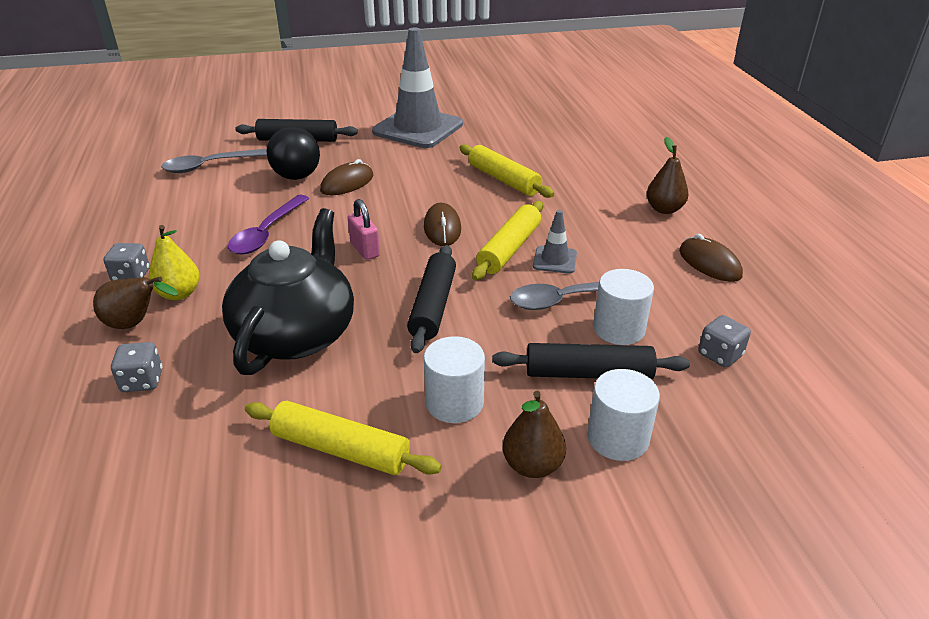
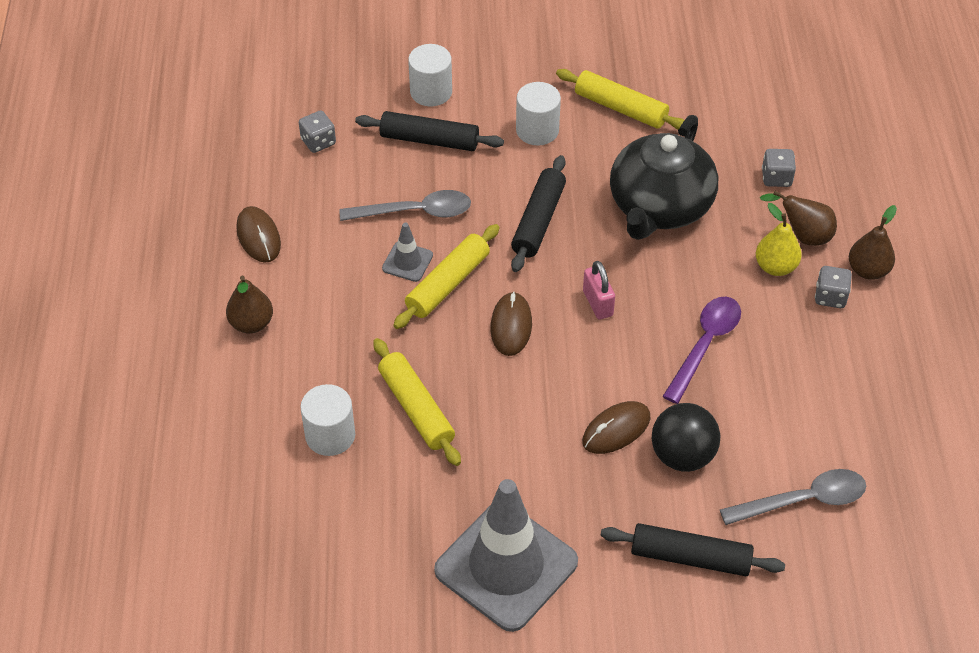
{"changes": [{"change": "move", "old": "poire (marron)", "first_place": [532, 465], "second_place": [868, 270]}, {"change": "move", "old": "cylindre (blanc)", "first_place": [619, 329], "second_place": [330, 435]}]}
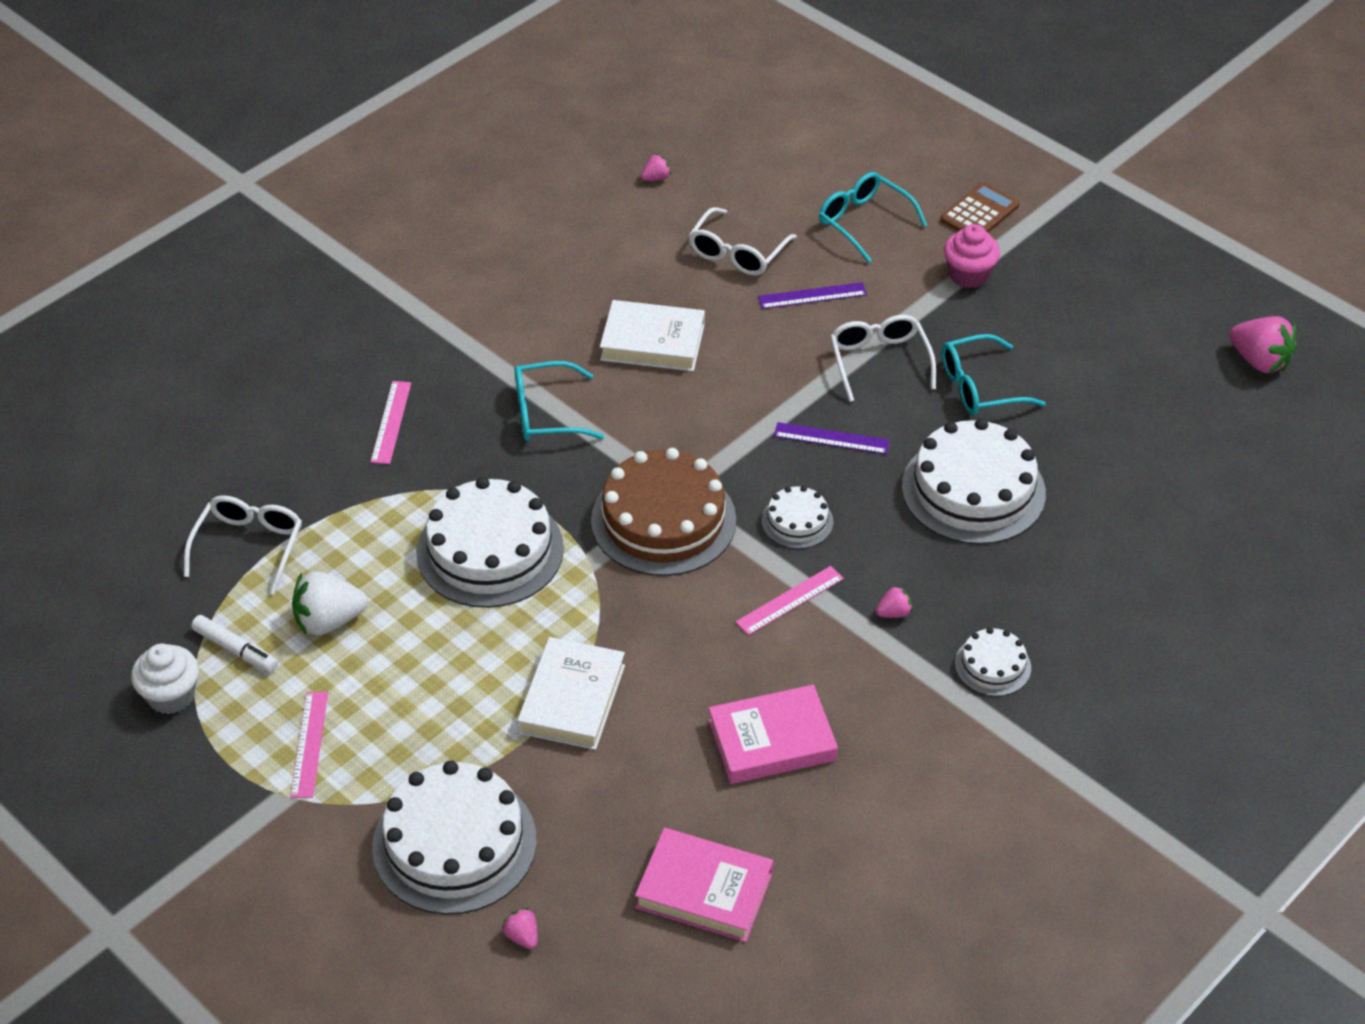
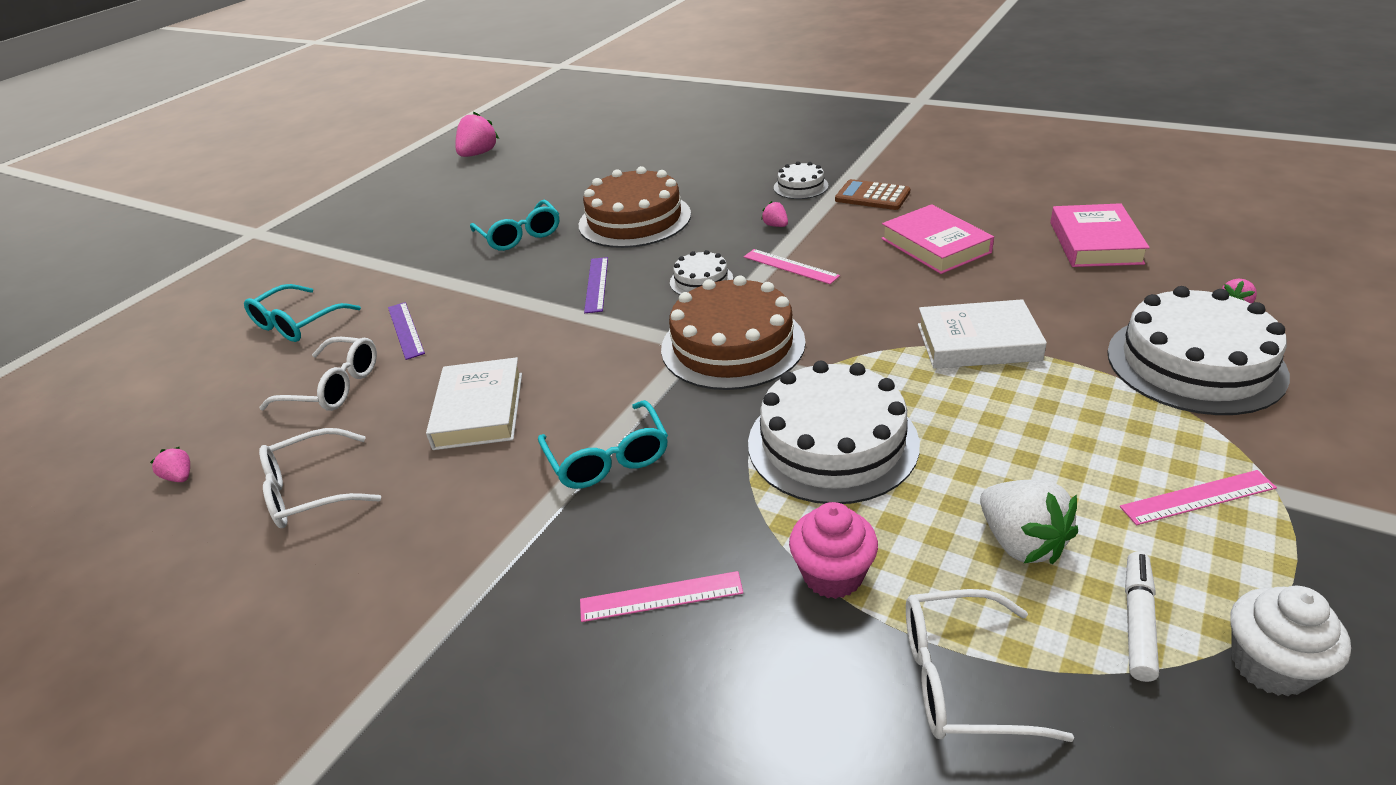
{"changes": [{"change": "move", "old": "lunettes (blanc)", "first_place": [879, 362], "second_place": [312, 491]}, {"change": "move", "old": "calculatrice (marron)", "first_place": [979, 213], "second_place": [872, 196]}, {"change": "move", "old": "muffin (rose)", "first_place": [968, 275], "second_place": [833, 575]}, {"change": "recolor", "old": "gâteau (blanc)", "new": "gâteau (marron)", "first_place": [973, 490], "second_place": [634, 219]}]}
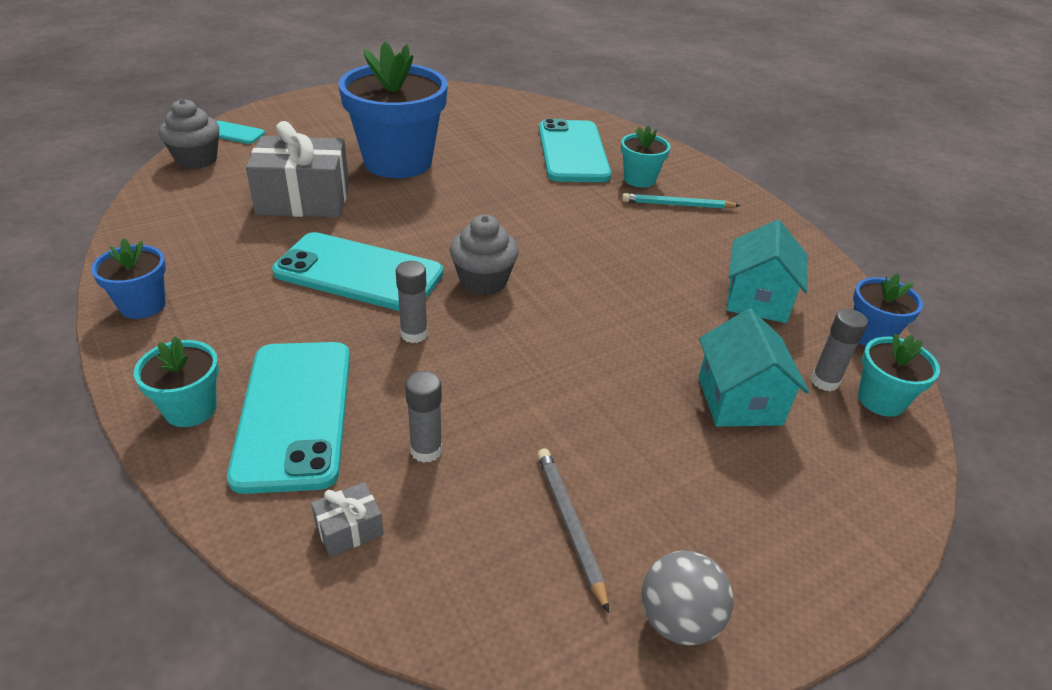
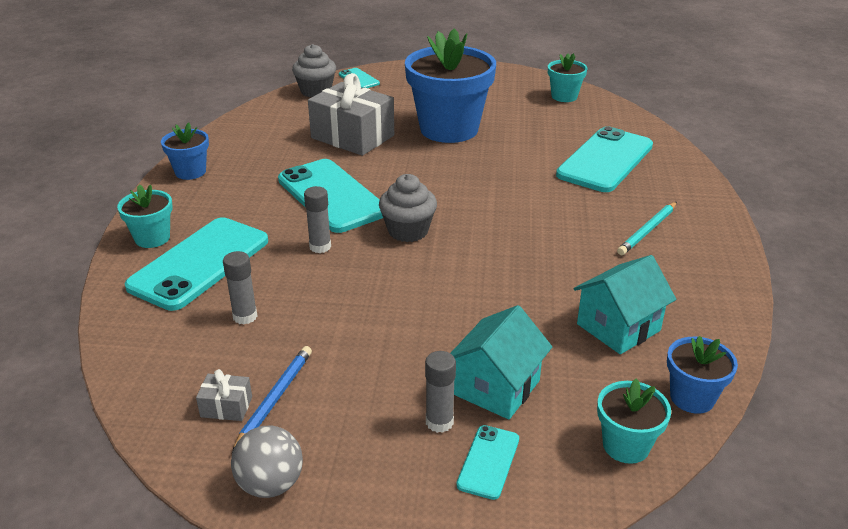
{"changes": [{"change": "insert", "new": "téléphone (turquoise)", "second_place": [488, 462]}, {"change": "move", "old": "cadeau (gris)", "first_place": [349, 529], "second_place": [226, 407]}, {"change": "move", "old": "pot de fleurs (turquoise)", "first_place": [639, 179], "second_place": [564, 96]}, {"change": "move", "old": "bâton de colle (gris)", "first_place": [824, 381], "second_place": [439, 422]}, {"change": "recolor", "old": "crayon (gris)", "new": "crayon (bleu)", "first_place": [570, 525], "second_place": [275, 399]}, {"change": "rotate", "old": "crayon (turquoise)", "first_place": [677, 205], "second_place": [647, 230], "degrees": -90}]}
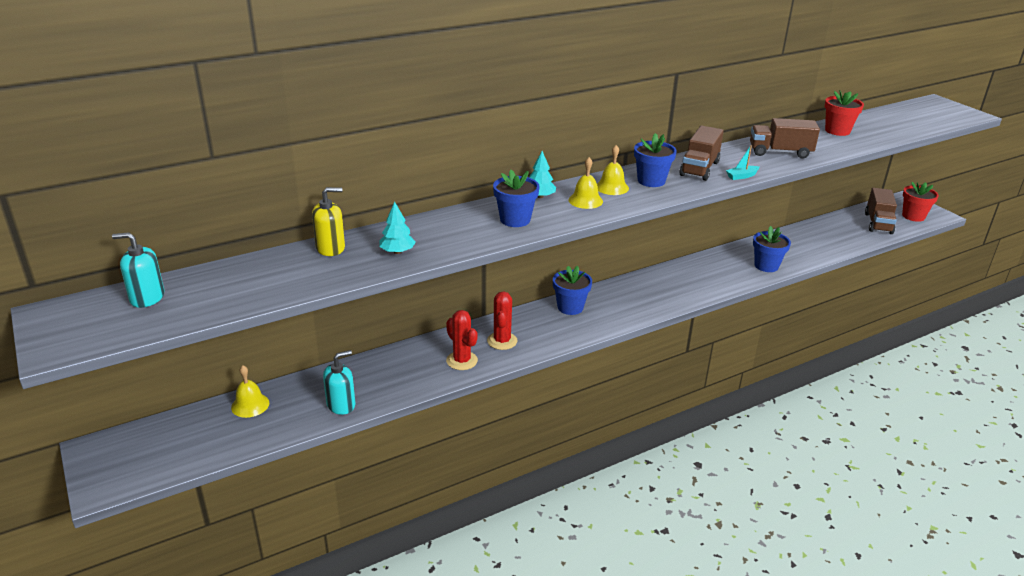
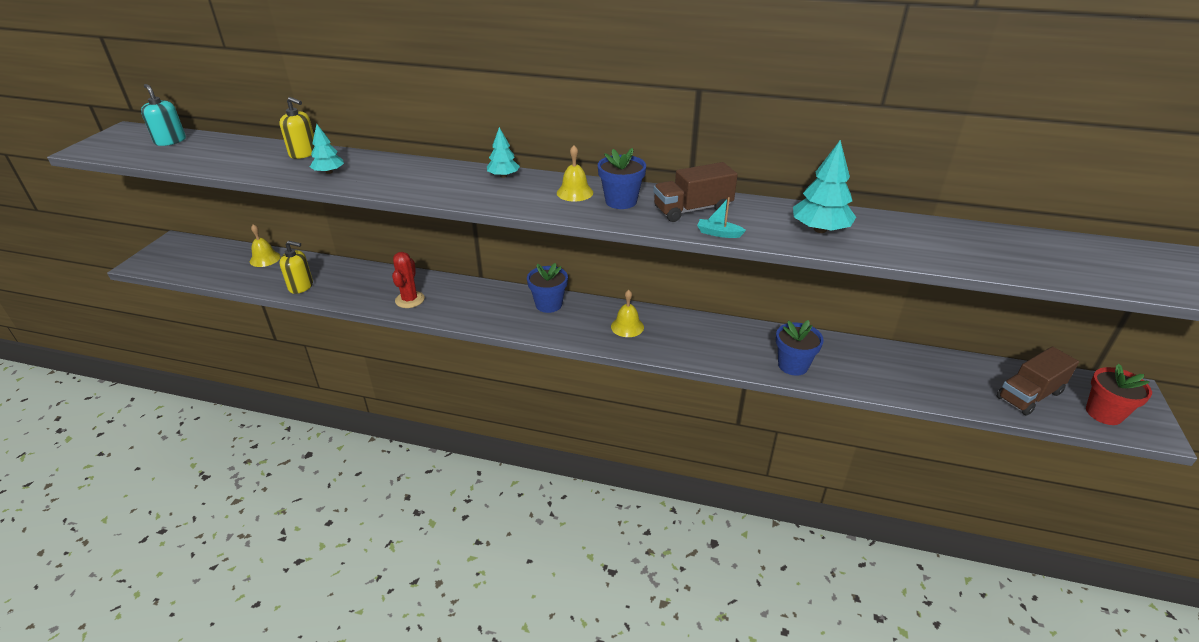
{"changes": [{"change": "delete", "old": "cactus (rouge)", "first_place": [502, 341]}, {"change": "delete", "old": "pot de fleurs (bleu)", "first_place": [515, 220]}, {"change": "delete", "old": "pot de fleurs (rouge)", "first_place": [837, 131]}, {"change": "move", "old": "cloche (jaune)", "first_place": [585, 200], "second_place": [627, 326]}, {"change": "replace", "old": "camion (marron)", "new": "arbre (turquoise)", "first_place": [780, 152], "second_place": [820, 229]}, {"change": "recolor", "old": "distributeur de savon (turquoise)", "new": "distributeur de savon (jaune)", "first_place": [341, 405], "second_place": [301, 286]}]}
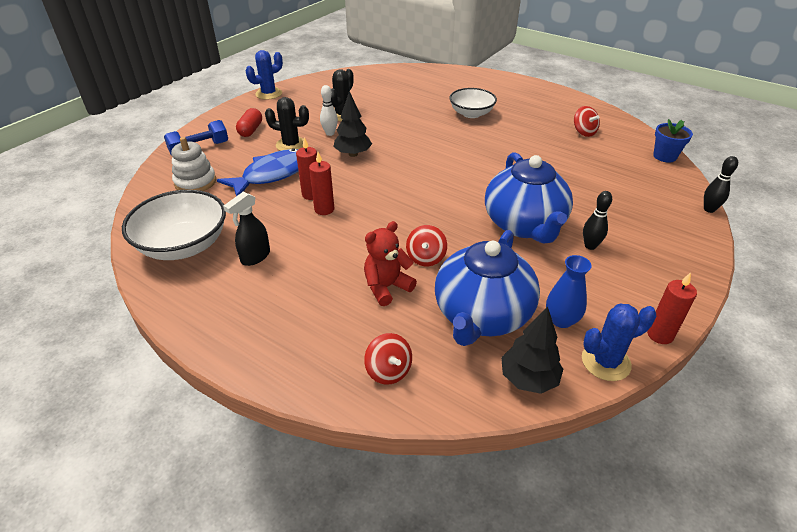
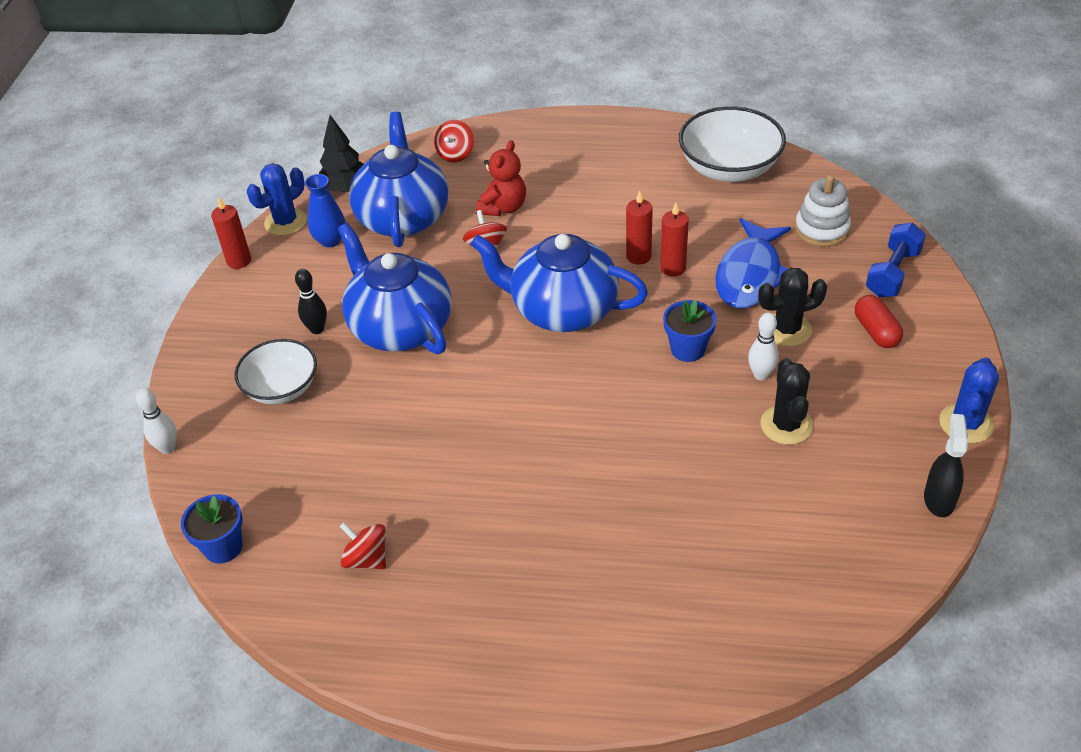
{"changes": [{"change": "insert", "new": "théière (bleu)", "second_place": [562, 310]}, {"change": "move", "old": "vaporisateur (noir)", "first_place": [255, 257], "second_place": [939, 499]}, {"change": "move", "old": "bol (blanc)", "first_place": [471, 113], "second_place": [281, 388]}, {"change": "replace", "old": "arbre (noir)", "new": "pot de fleurs (bleu)", "first_place": [353, 154], "second_place": [687, 349]}, {"change": "recolor", "old": "quille (noir)", "new": "quille (blanc)", "first_place": [709, 209], "second_place": [167, 448]}, {"change": "rotate", "old": "toupie (rouge)", "first_place": [388, 371], "second_place": [455, 154], "degrees": -105}]}
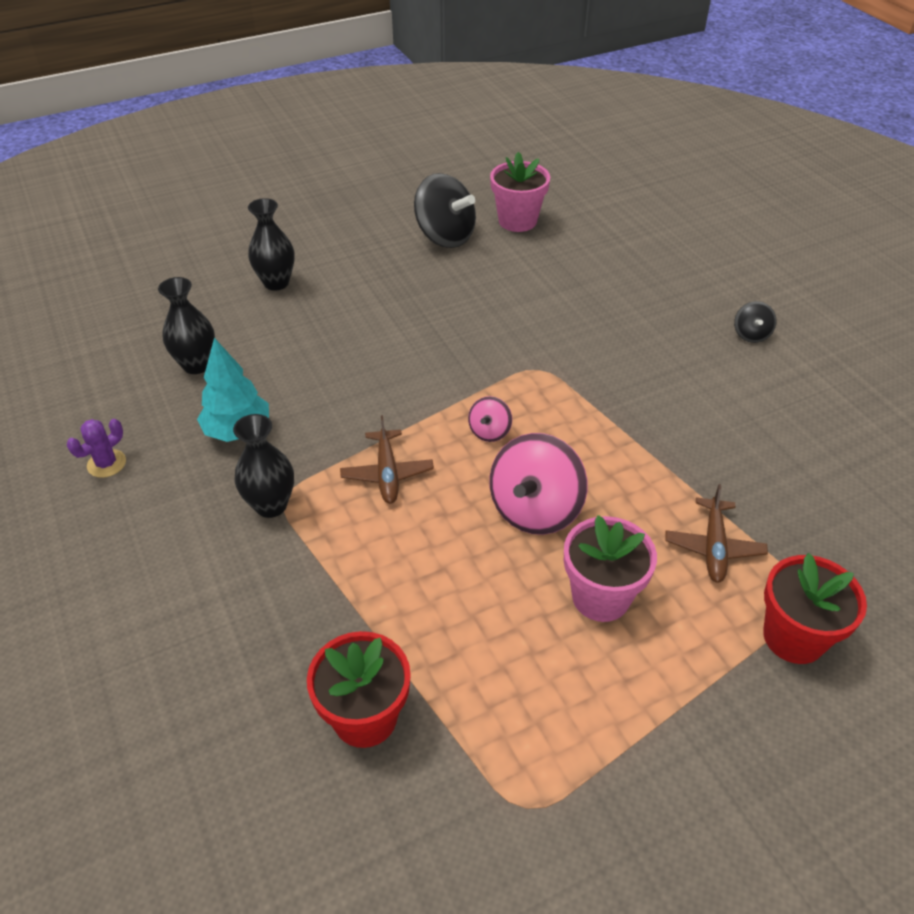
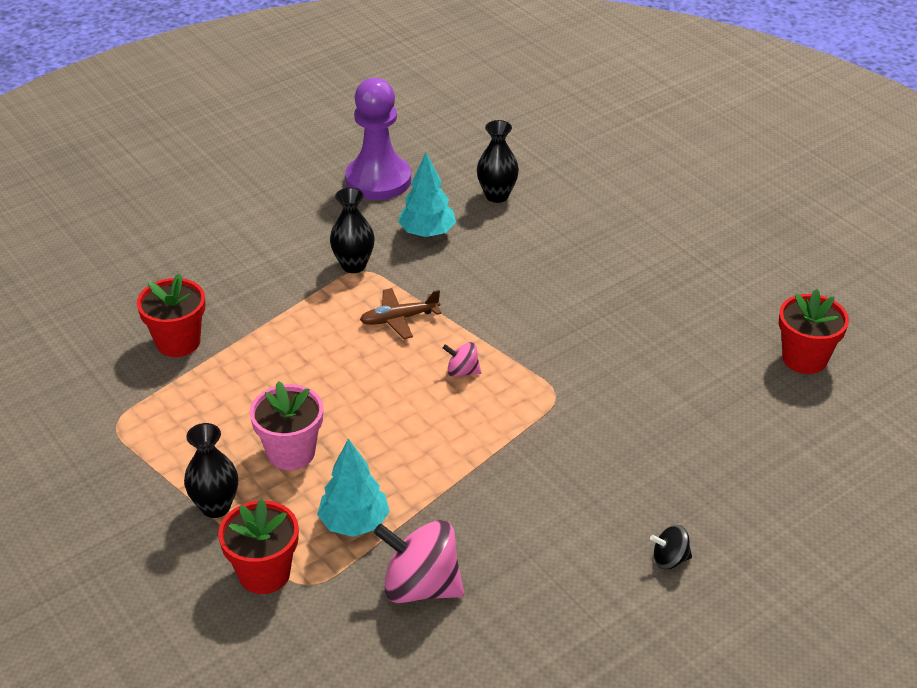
{"changes": [{"change": "delete", "old": "toupie (noir)", "first_place": [445, 236]}, {"change": "move", "old": "vase (noir)", "first_place": [276, 283], "second_place": [215, 507]}, {"change": "move", "old": "toupie (rose)", "first_place": [535, 509], "second_place": [421, 586]}, {"change": "replace", "old": "cactus (violet)", "new": "pion (violet)", "first_place": [106, 464], "second_place": [378, 180]}, {"change": "replace", "old": "avion (marron)", "new": "arbre (turquoise)", "first_place": [713, 547], "second_place": [354, 523]}, {"change": "recolor", "old": "pot de fleurs (rose)", "new": "pot de fleurs (rouge)", "first_place": [517, 221], "second_place": [804, 358]}]}
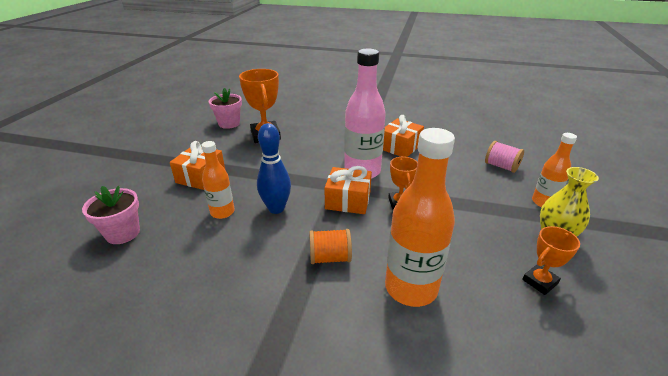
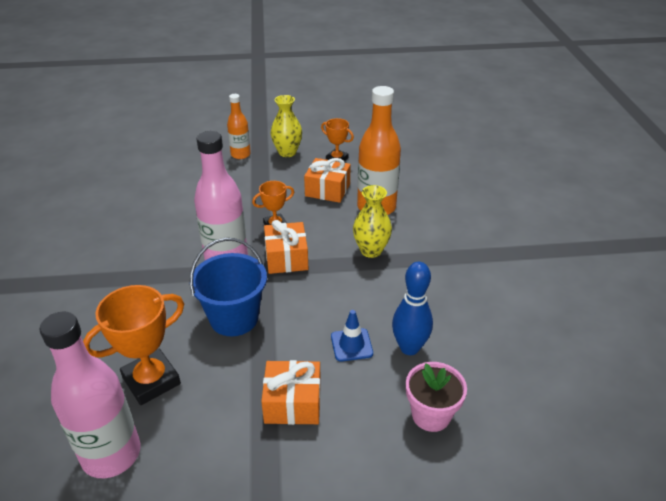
{"changes": [{"change": "delete", "old": "bobine (rose)", "first_place": [501, 166]}, {"change": "insert", "new": "seau (bleu)", "second_place": [234, 318]}, {"change": "move", "old": "quille (bleu)", "first_place": [276, 208], "second_place": [409, 348]}, {"change": "move", "old": "cadeau (orange)", "first_place": [400, 147], "second_place": [327, 190]}, {"change": "replace", "old": "bouteille (orange)", "new": "cône de chantier (bleu)", "first_place": [222, 212], "second_place": [351, 345]}, {"change": "replace", "old": "pot de fleurs (rose)", "new": "bouteille (rose)", "first_place": [229, 123], "second_place": [111, 454]}, {"change": "replace", "old": "bobine (orange)", "new": "vase (jaune)", "first_place": [330, 258], "second_place": [371, 250]}]}
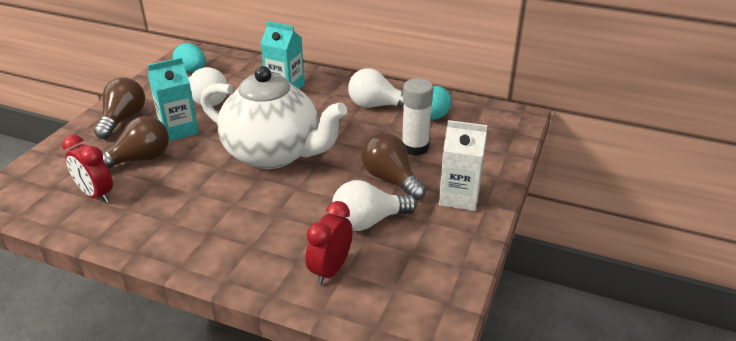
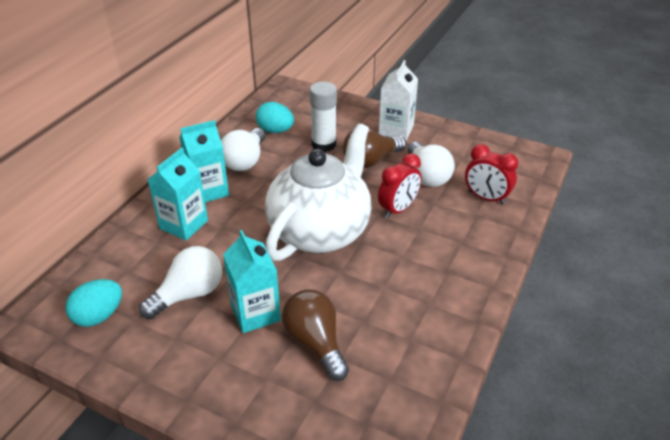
{"changes": [{"change": "delete", "old": "ampoule (marron)", "first_place": [123, 120]}, {"change": "insert", "new": "brique de lait (turquoise)", "second_place": [208, 190]}, {"change": "move", "old": "réveil (rouge)", "first_place": [96, 195], "second_place": [398, 209]}]}
